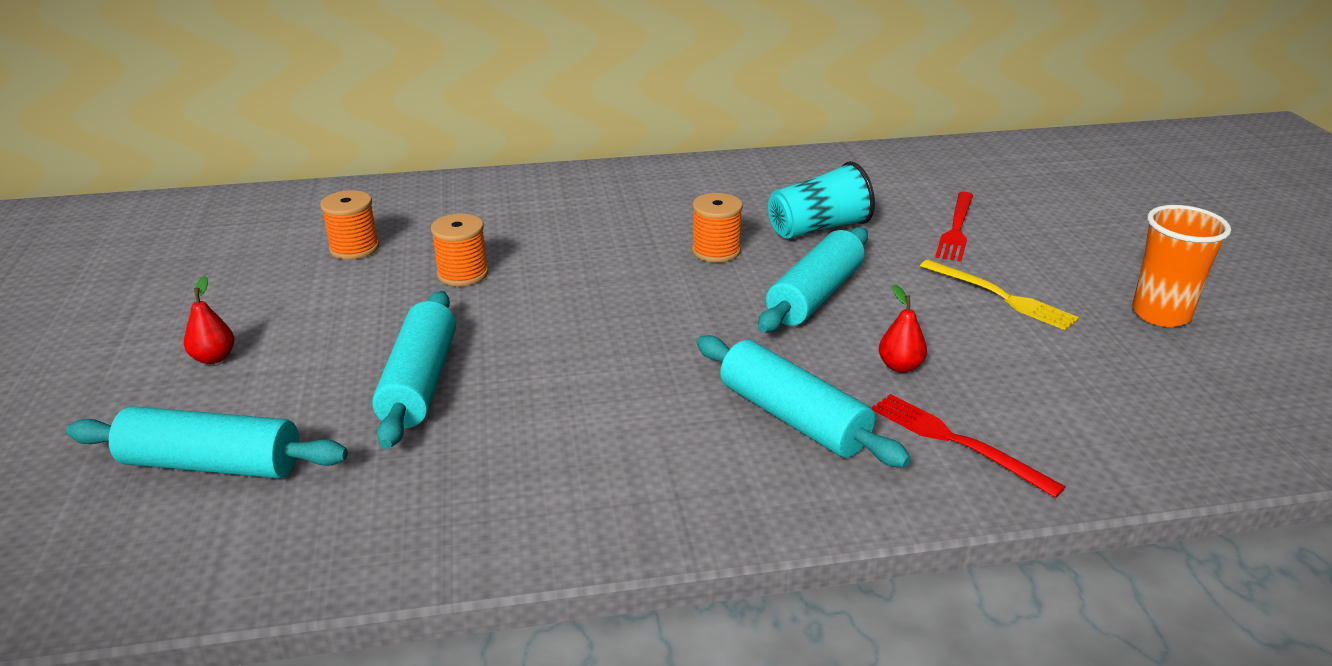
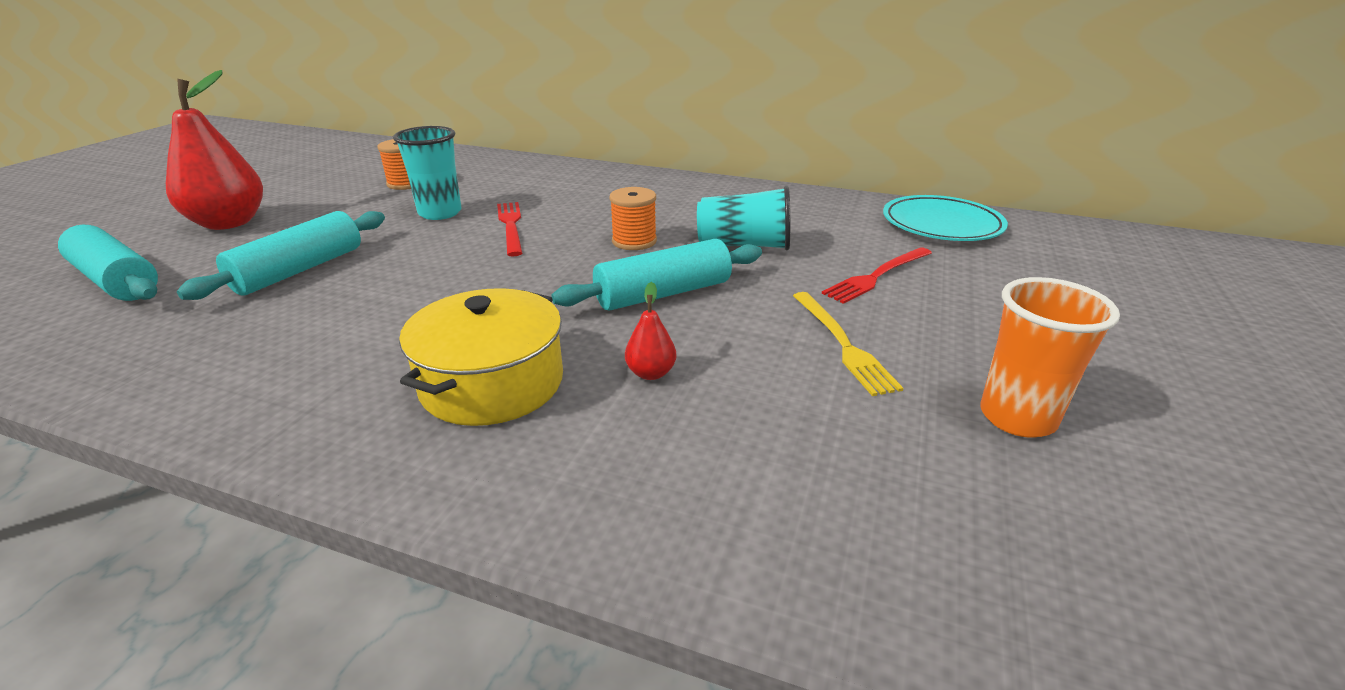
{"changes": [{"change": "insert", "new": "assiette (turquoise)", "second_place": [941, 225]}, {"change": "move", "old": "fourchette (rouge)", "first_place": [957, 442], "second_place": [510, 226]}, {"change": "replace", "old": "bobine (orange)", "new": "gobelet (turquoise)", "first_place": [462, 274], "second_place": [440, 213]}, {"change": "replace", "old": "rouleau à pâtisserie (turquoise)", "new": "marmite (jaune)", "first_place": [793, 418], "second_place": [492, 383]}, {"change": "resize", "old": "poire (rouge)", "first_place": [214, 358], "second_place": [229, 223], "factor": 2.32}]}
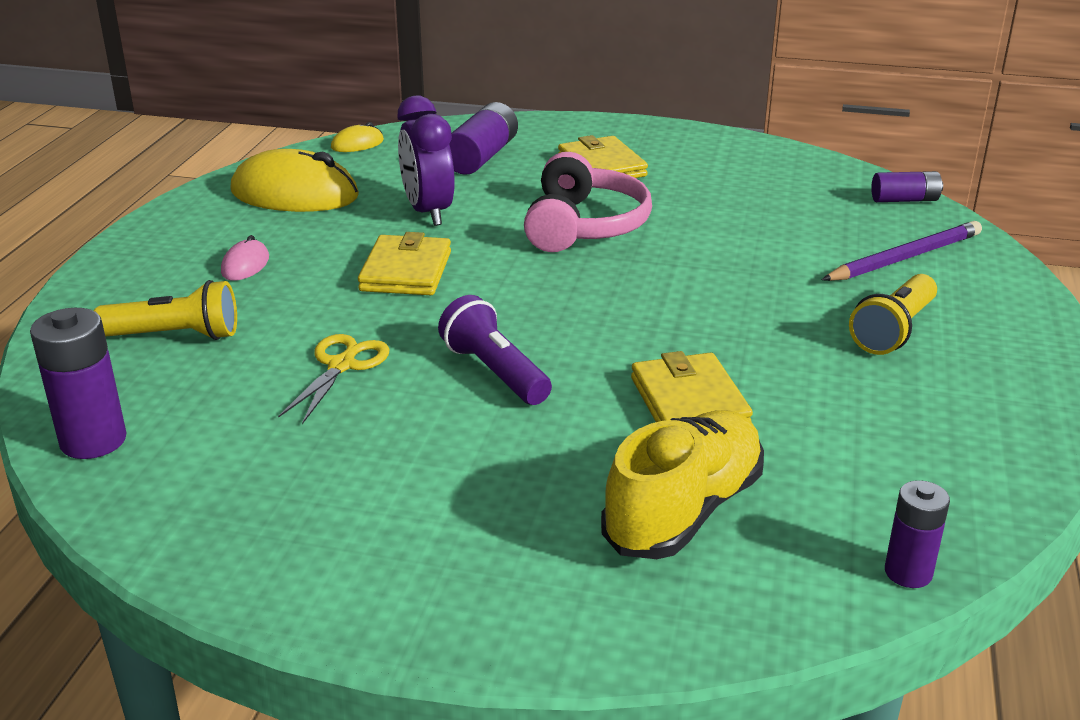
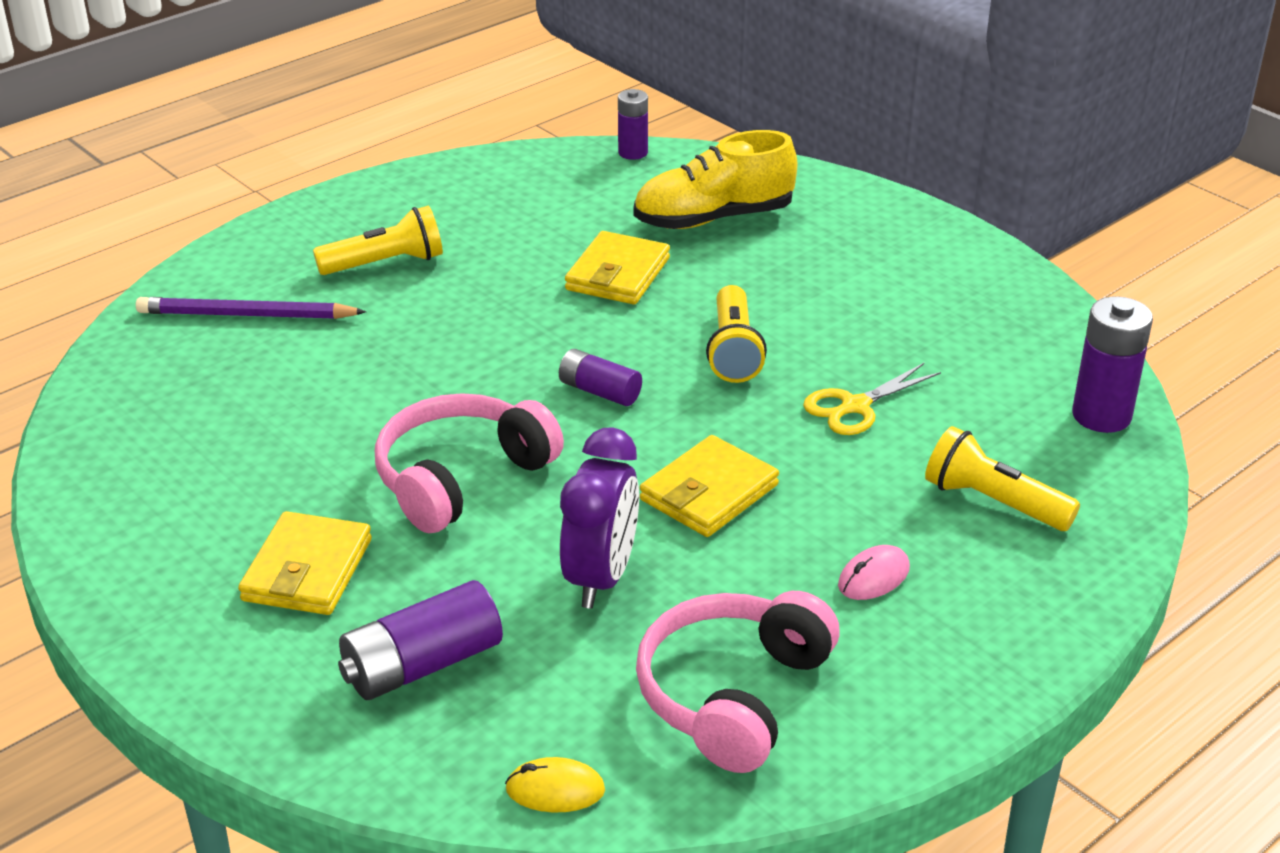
{"changes": [{"change": "move", "old": "pile (violet)", "first_place": [904, 200], "second_place": [599, 391]}, {"change": "replace", "old": "souris (jaune)", "new": "casque audio (rose)", "first_place": [295, 194], "second_place": [734, 695]}, {"change": "recolor", "old": "lampe de poche (violet)", "new": "lampe de poche (jaune)", "first_place": [494, 372], "second_place": [733, 351]}]}
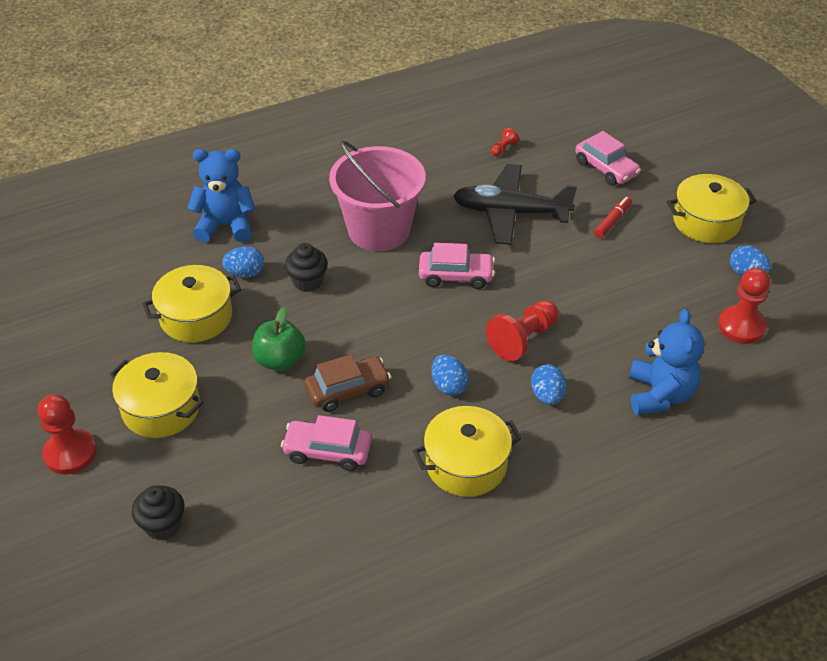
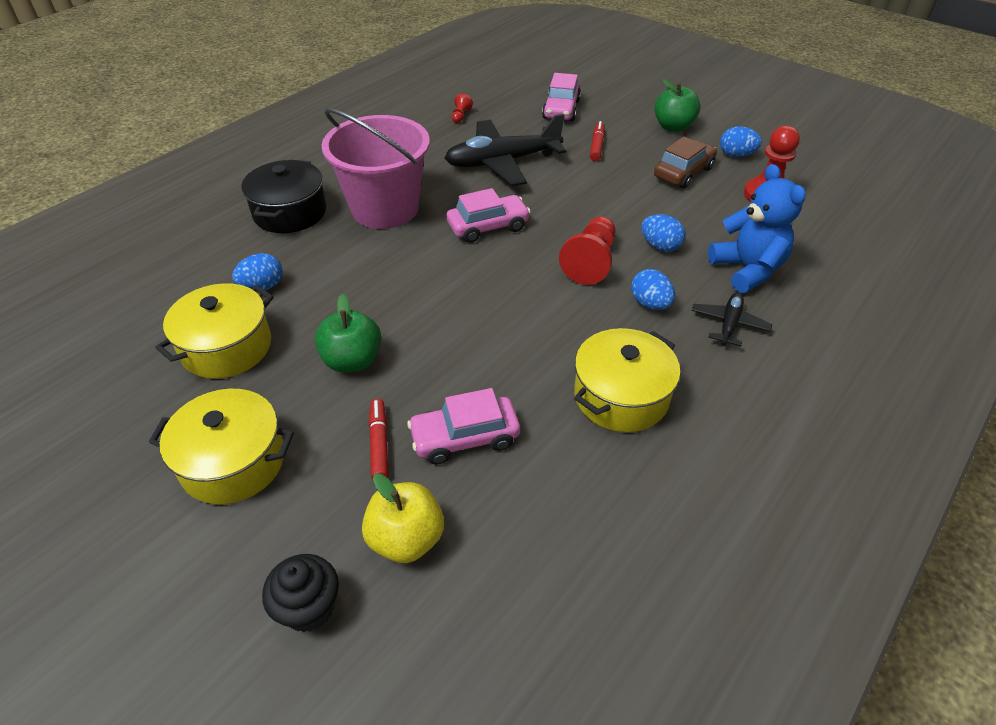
{"changes": [{"change": "delete", "old": "pion (rouge)", "first_place": [70, 453]}, {"change": "delete", "old": "ours en peluche (bleu)", "first_place": [226, 225]}, {"change": "delete", "old": "muffin (noir)", "first_place": [307, 282]}, {"change": "insert", "new": "marmite (noir)", "second_place": [290, 212]}, {"change": "insert", "new": "pomme (jaune)", "second_place": [406, 539]}, {"change": "insert", "new": "feutre (rouge)", "second_place": [379, 444]}, {"change": "insert", "new": "avion (noir)", "second_place": [729, 324]}, {"change": "move", "old": "voiture (marron)", "first_place": [348, 390], "second_place": [683, 172]}, {"change": "move", "old": "œuf (bleu)", "first_place": [448, 385], "second_place": [660, 246]}, {"change": "replace", "old": "marmite (jaune)", "new": "pomme (vert)", "first_place": [706, 222], "second_place": [673, 127]}, {"change": "rotate", "old": "voiture (rose)", "first_place": [606, 169], "second_place": [561, 109], "degrees": 75}]}
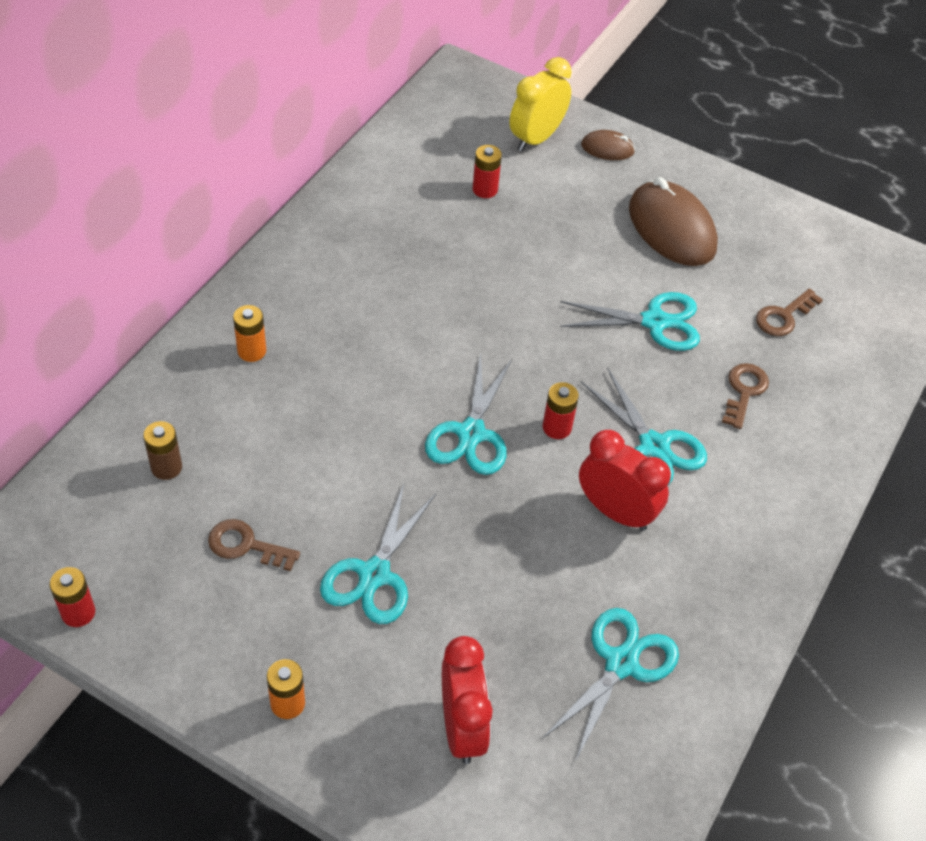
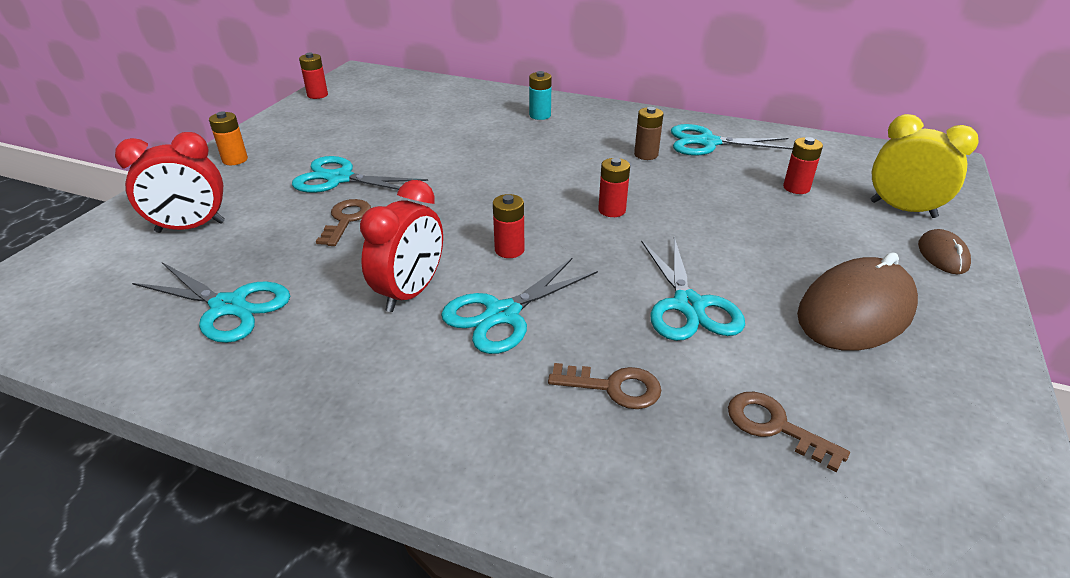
{"changes": [{"change": "insert", "new": "pile (rouge)", "second_place": [612, 210]}, {"change": "move", "old": "pile (marron)", "first_place": [166, 467], "second_place": [646, 155]}, {"change": "move", "old": "clé (marron)", "first_place": [246, 545], "second_place": [346, 220]}, {"change": "move", "old": "ciseaux (turquoise)", "first_place": [471, 434], "second_place": [708, 143]}, {"change": "recolor", "old": "pile (orange)", "new": "pile (turquoise)", "first_place": [252, 351], "second_place": [540, 115]}]}
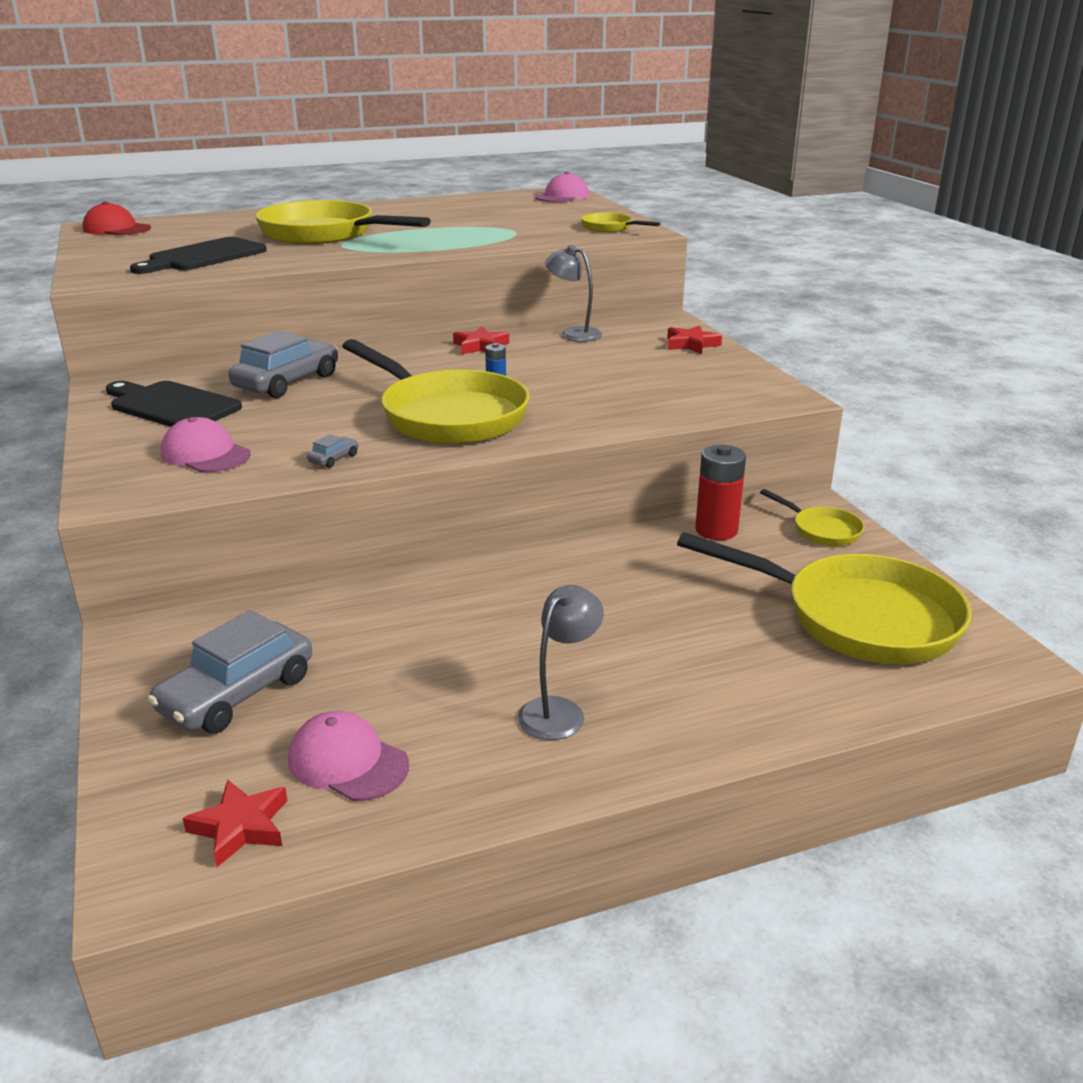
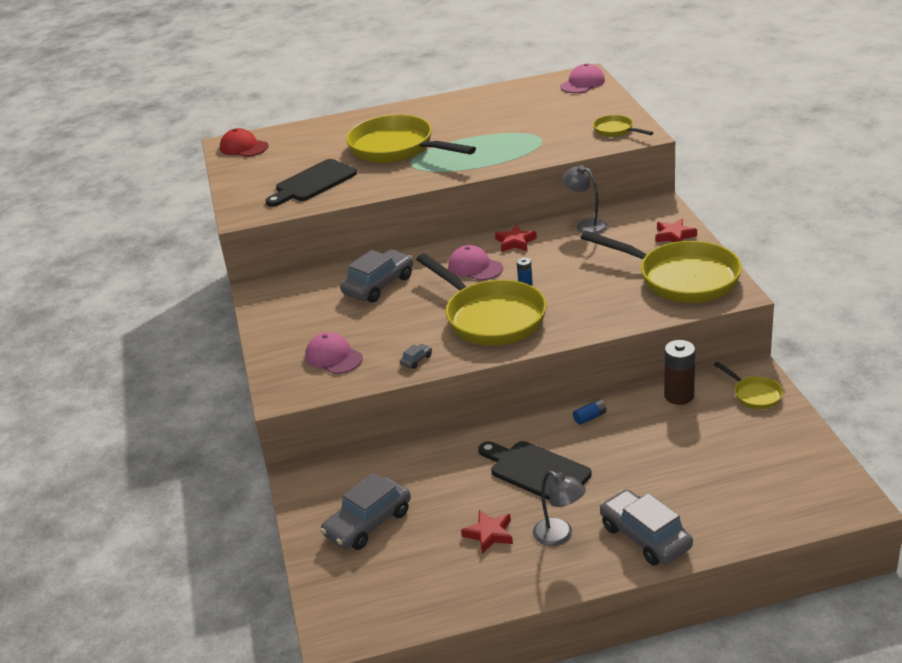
{"changes": [{"change": "insert", "new": "pile (bleu)", "second_place": [590, 417]}, {"change": "insert", "new": "voiture (gris)", "second_place": [645, 537]}, {"change": "move", "old": "planche à découper (noir)", "first_place": [171, 406], "second_place": [536, 471]}, {"change": "move", "old": "étoile (rouge)", "first_place": [241, 827], "second_place": [489, 534]}, {"change": "move", "old": "casquette (rose)", "first_place": [348, 762], "second_place": [475, 267]}, {"change": "move", "old": "poêle (jaune)", "first_place": [857, 618], "second_place": [681, 278]}, {"change": "recolor", "old": "pile (rouge)", "new": "pile (marron)", "first_place": [716, 530], "second_place": [679, 396]}, {"change": "rotate", "old": "lampe (gris)", "first_place": [559, 710], "second_place": [559, 536], "degrees": 90}]}
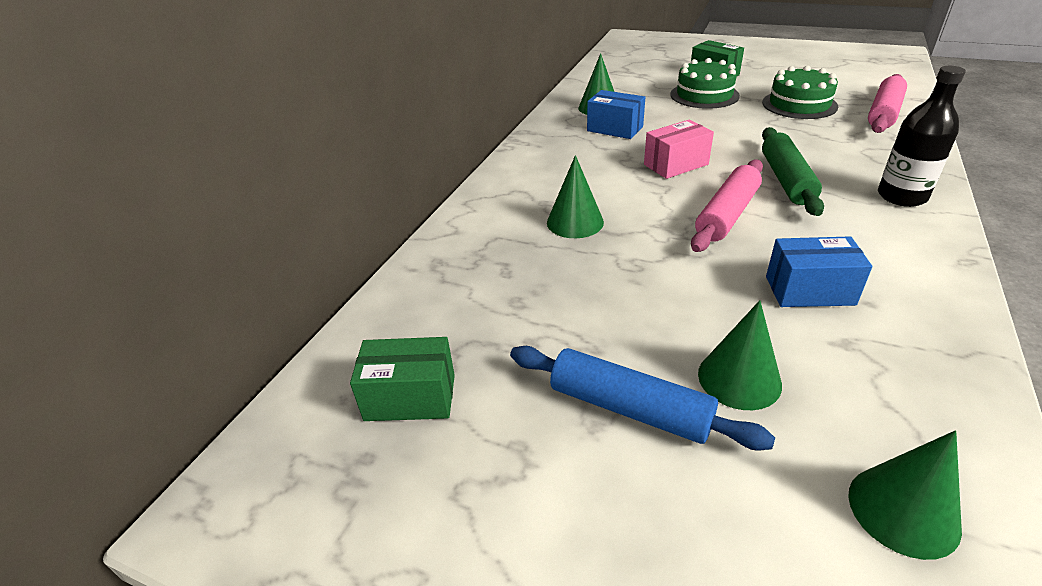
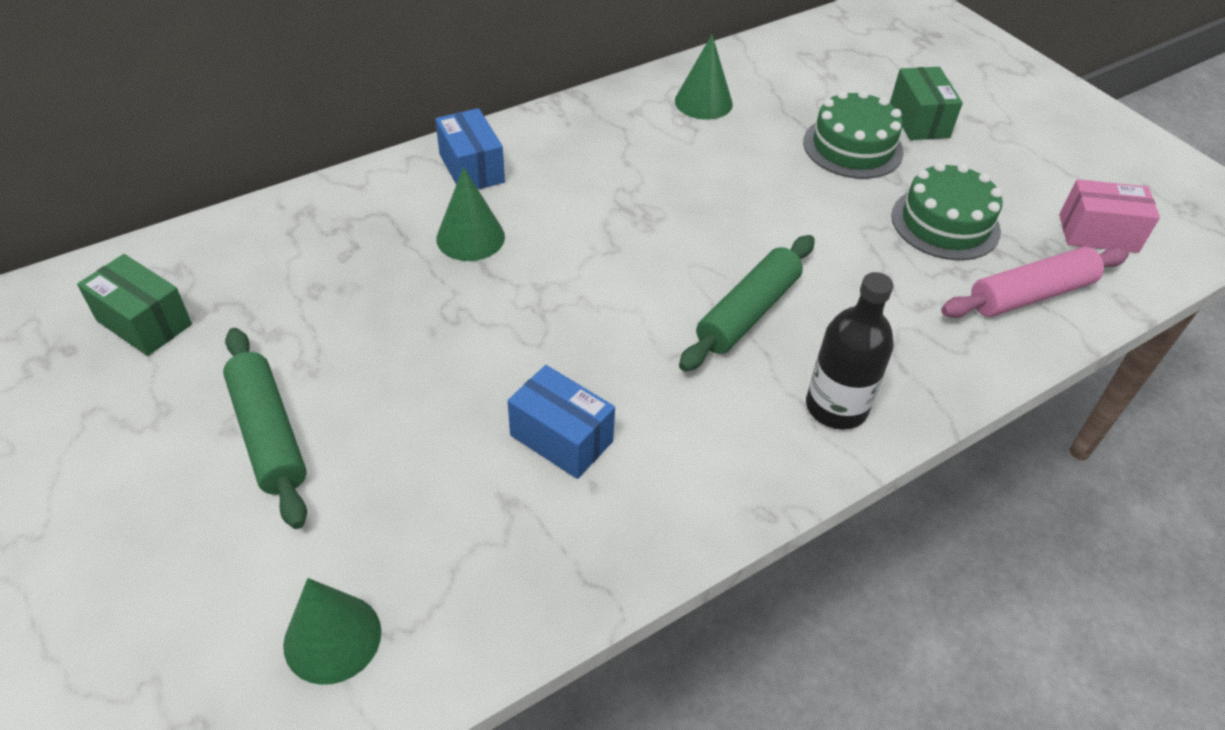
{"changes": [{"change": "delete", "old": "rouleau à pâtisserie (rose)", "first_place": [727, 215]}, {"change": "delete", "old": "cône (vert)", "first_place": [739, 379]}, {"change": "move", "old": "boîte (bleu)", "first_place": [615, 129], "second_place": [471, 168]}, {"change": "move", "old": "boîte (rose)", "first_place": [676, 164], "second_place": [1098, 233]}, {"change": "recolor", "old": "rouleau à pâtisserie (bleu)", "new": "rouleau à pâtisserie (vert)", "first_place": [629, 408], "second_place": [269, 434]}]}
